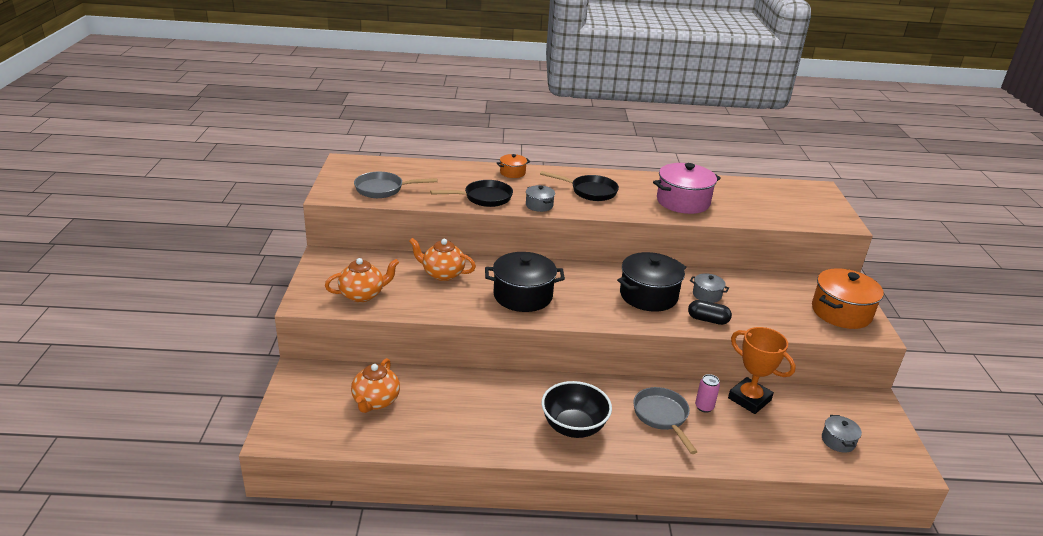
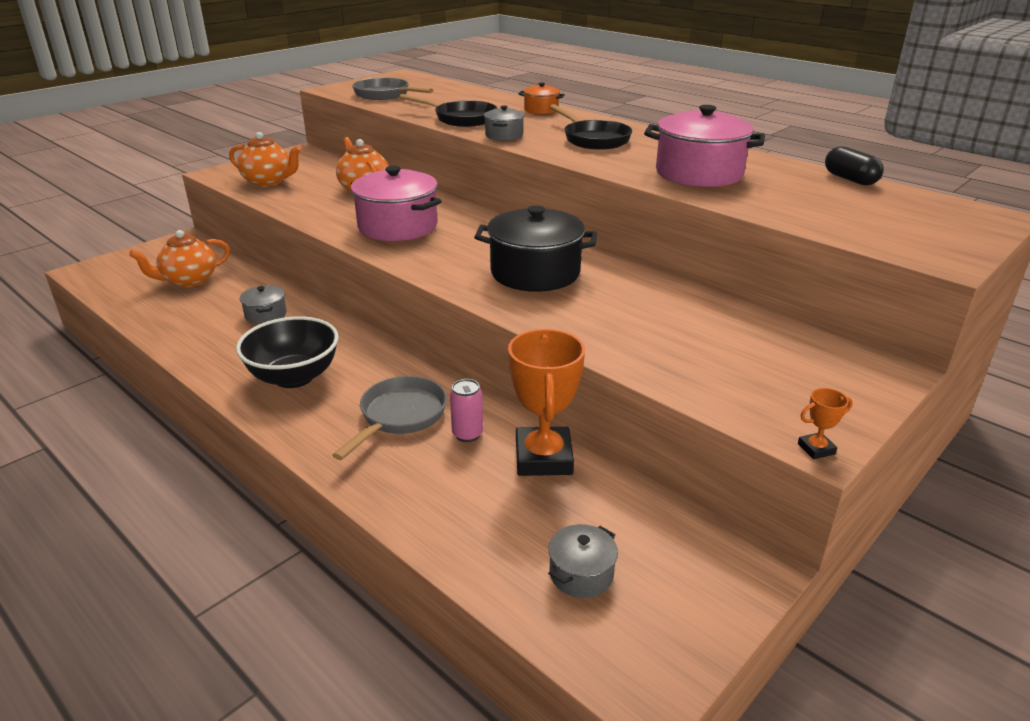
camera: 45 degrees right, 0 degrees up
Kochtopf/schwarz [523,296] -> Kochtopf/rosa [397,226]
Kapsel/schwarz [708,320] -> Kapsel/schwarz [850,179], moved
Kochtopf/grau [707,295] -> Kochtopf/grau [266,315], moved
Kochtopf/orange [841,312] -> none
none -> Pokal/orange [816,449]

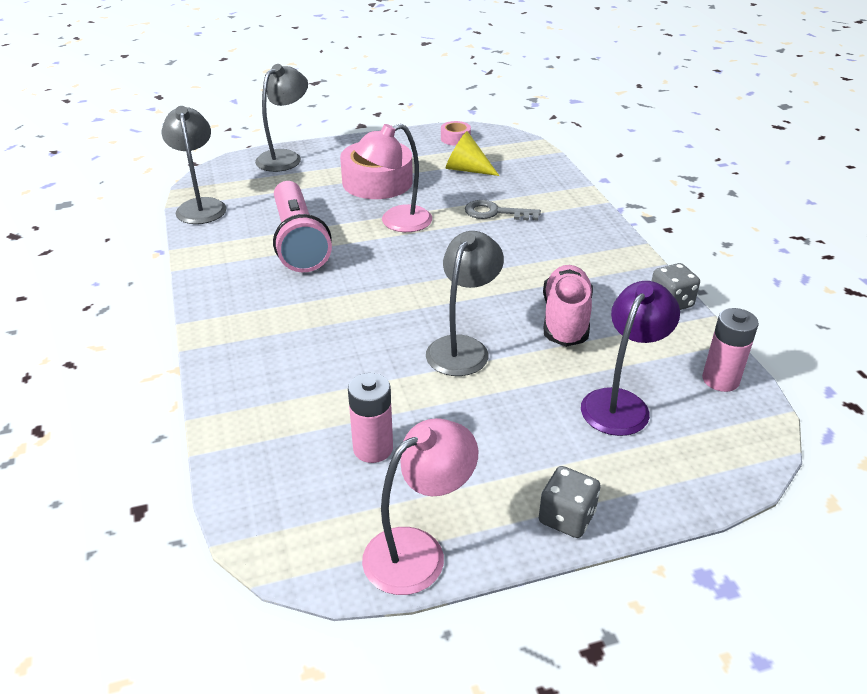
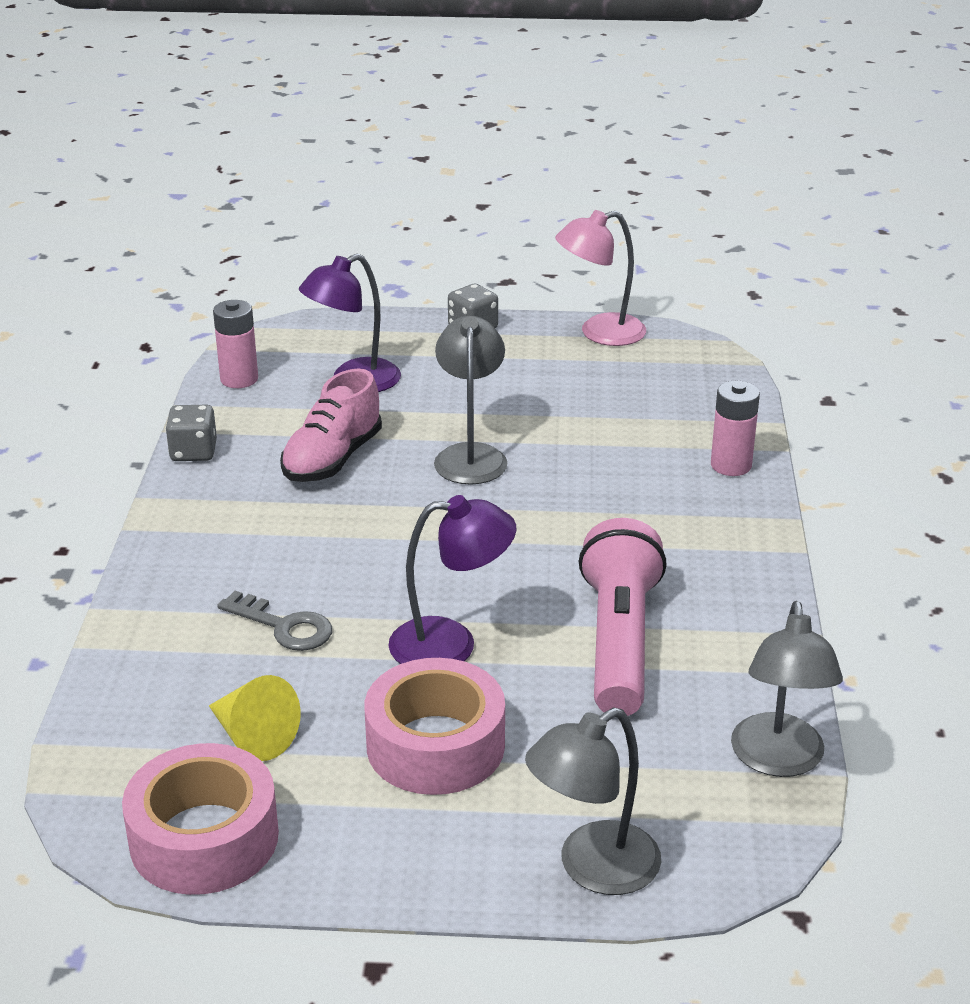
camera: 160 degrees left, 5 degrees down
Batterie/rosa [373,448] -> Batterie/rosa [731,465], moved
Lampe/rosa [396,222] -> Lampe/lila [451,644]
Lampe/grau [462,347] -> Lampe/grau [470,455], 135 degrees clockwise
Klebeband/rosa [455,138] -> Klebeband/rosa [204,838], x2.16

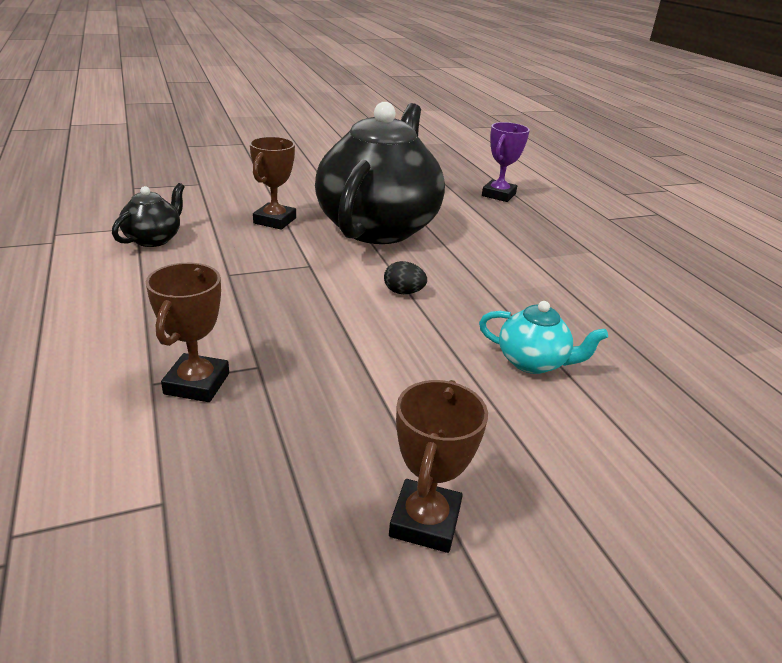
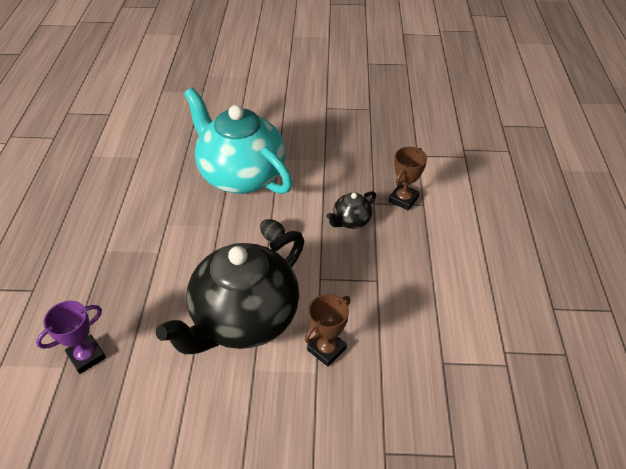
camera: 155 degrees left, 15 degrees up
Teekanne/schwarz [154,239] -> Teekanne/schwarz [351,221], moved
Pokal/braun [425,521] -> none
Teekanne/türkis [532,362] -> Teekanne/türkis [241,175], x2.41

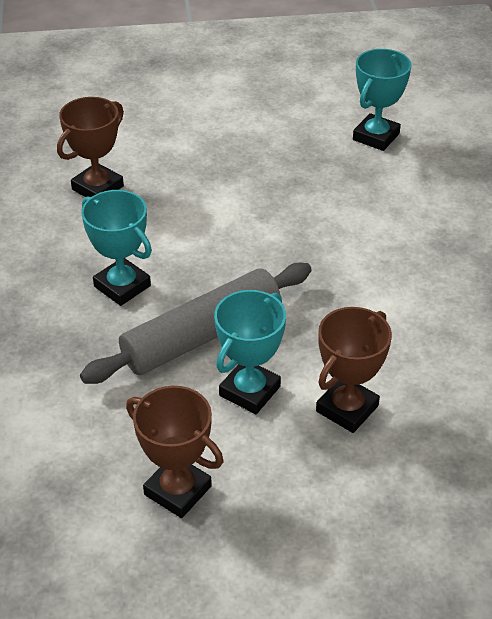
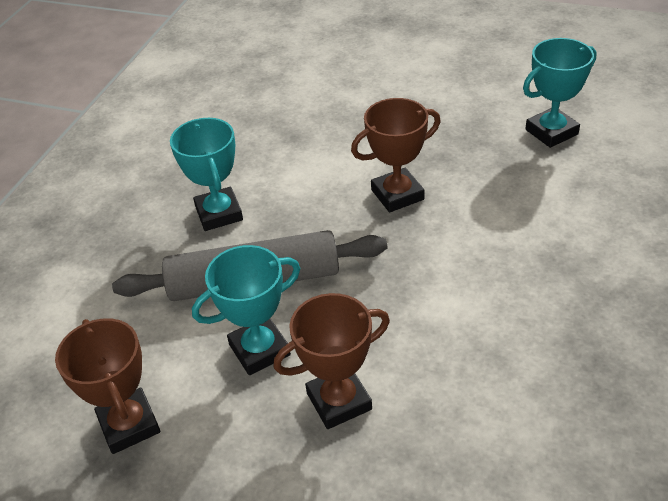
camera: 30 degrees right, 0 degrees up
Pokal/braun [97,188] -> Pokal/braun [397,194], moved

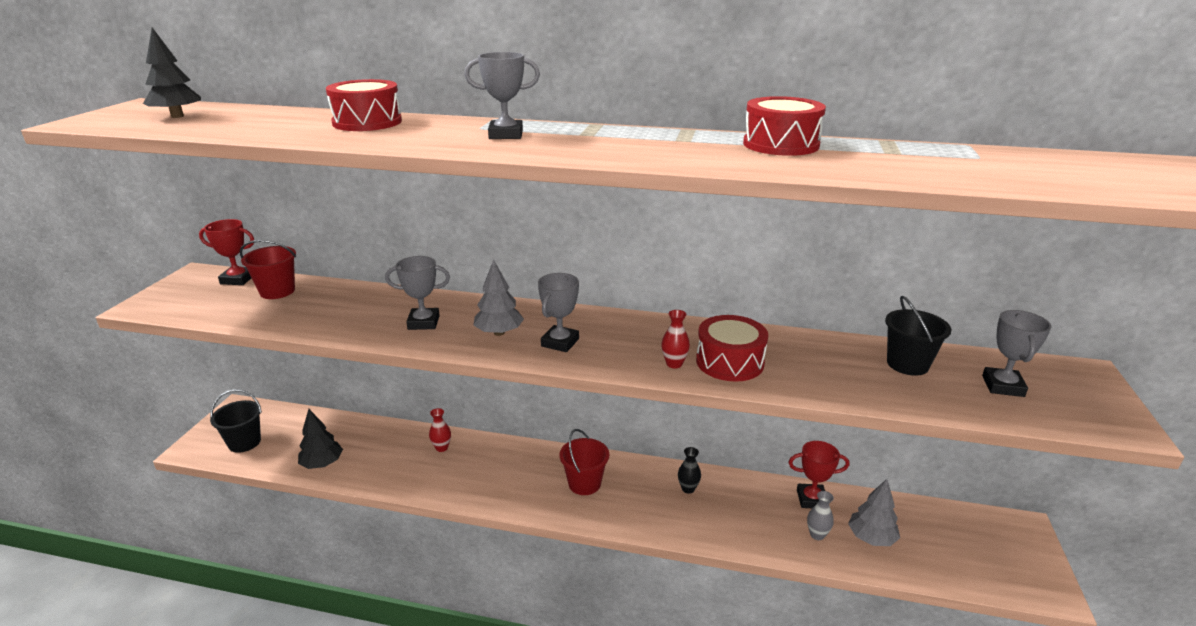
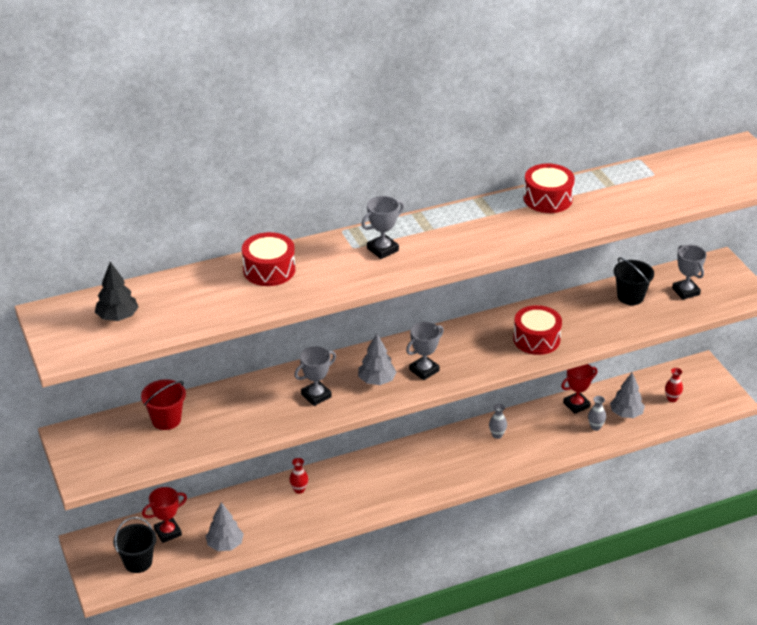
camera: 35 degrees left, 10 degrees up
Pokal/rot [238,279] -> Pokal/rot [168,532], moved
Baum/schwarz [322,464] -> Baum/grau [225,544]
Pokal/grau [560,342] -> Pokal/grau [424,370], 60 degrees clockwise
Eimer/rot [584,483] -> none
Vase/rot [674,364] -> Vase/rot [672,399], moved
Vase/schwarz [688,489] -> Vase/grau [497,435]

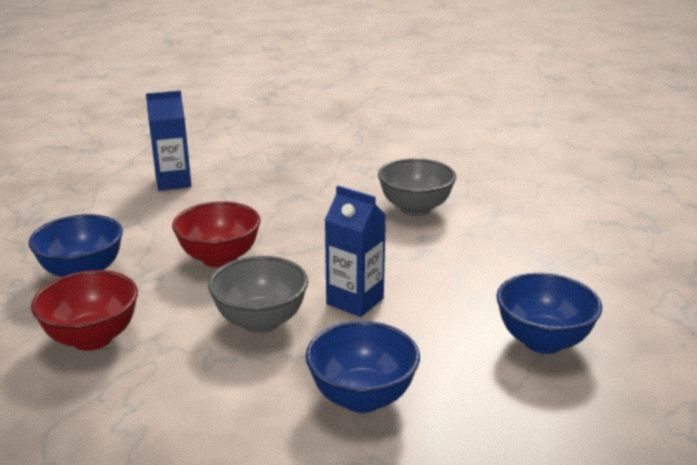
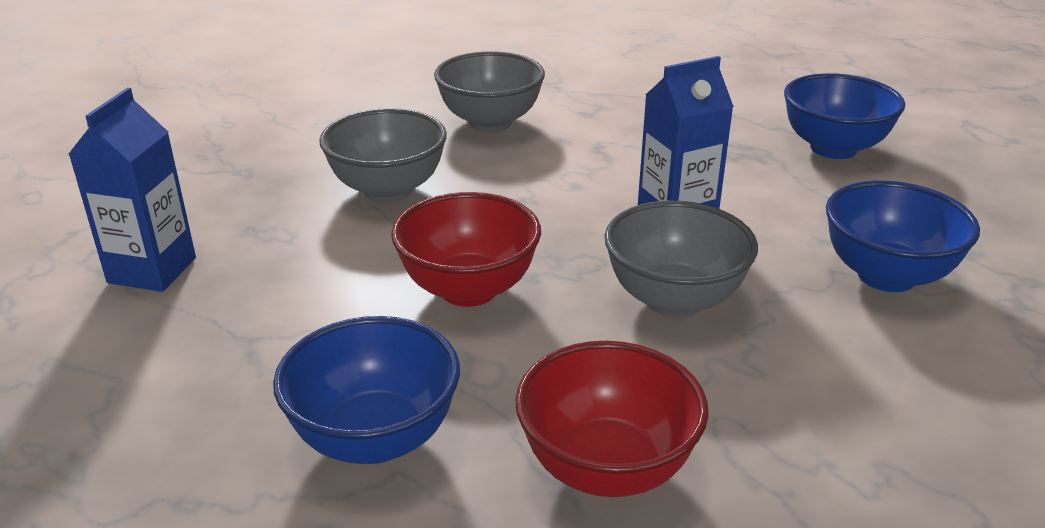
camera: 60 degrees left, 5 degrees up
none -> Schüssel/grau [388,190]

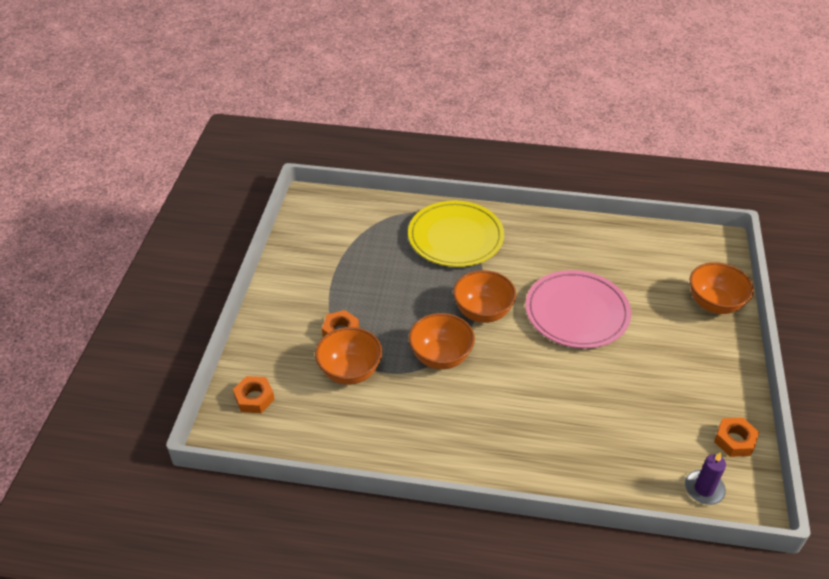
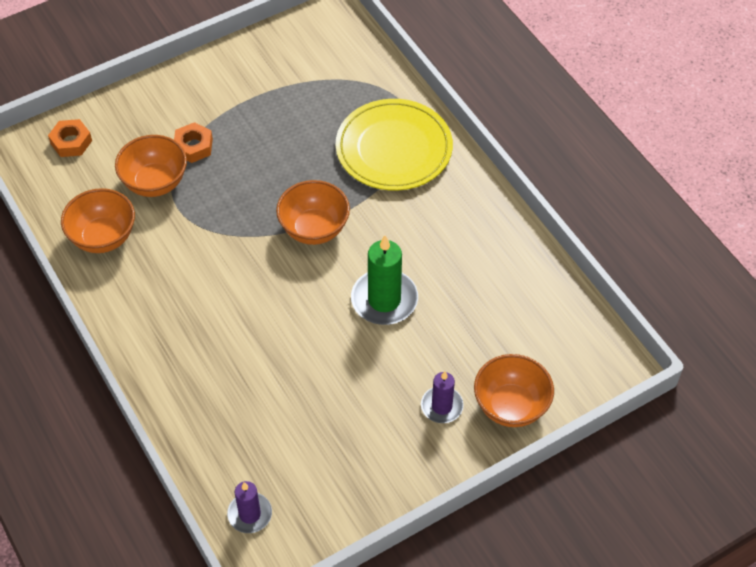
camera: 50 degrees right, 10 degrees up
Schüssel/orange [441,357] -> Schüssel/orange [103,237], moved
Teller/rosa [577,312] -> Kerze/grün [384,300]
Sechskantmutter/orange [734,440] -> none
none -> Kerze/lila [442,406]

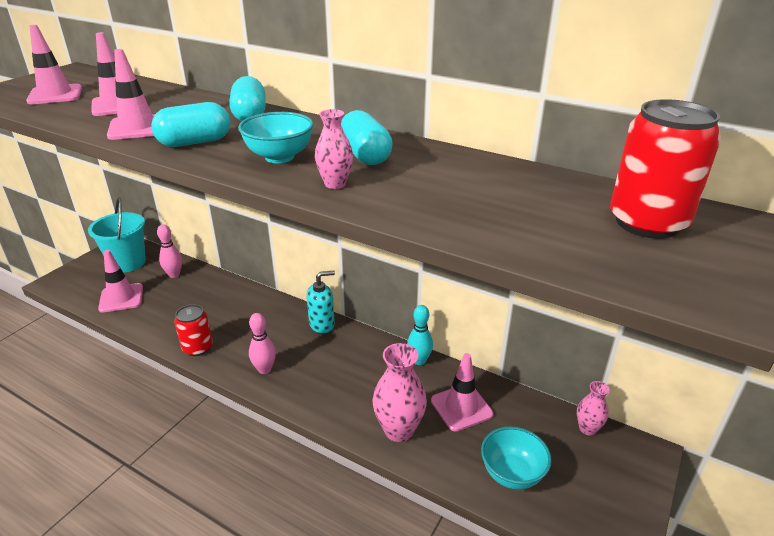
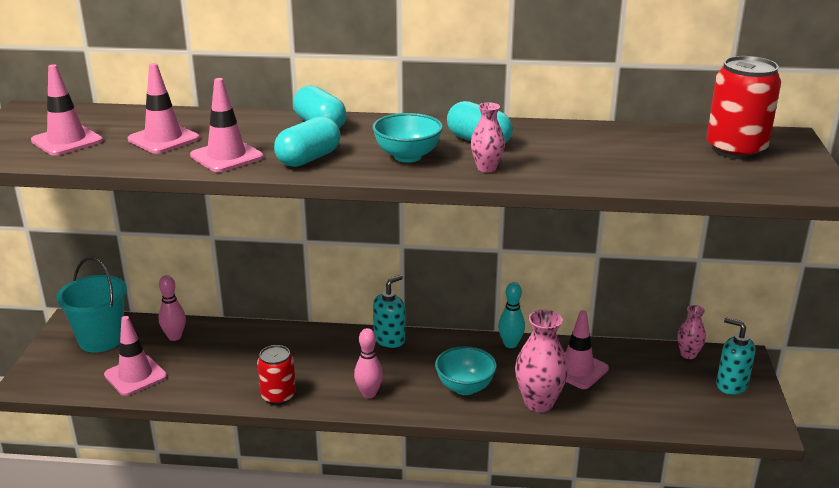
camera: 25 degrees left, 5 degrees down
Schüssel/türkis [512,474] -> Schüssel/türkis [465,387], moved
none -> Seifenspender/türkis [731,385]

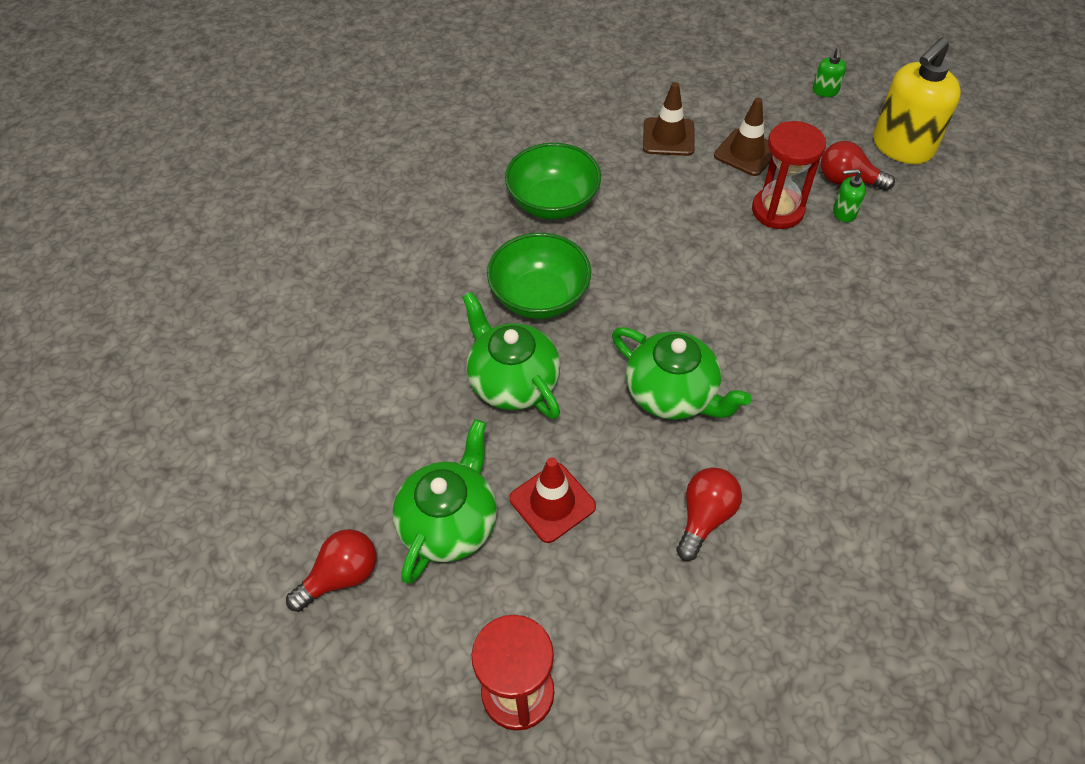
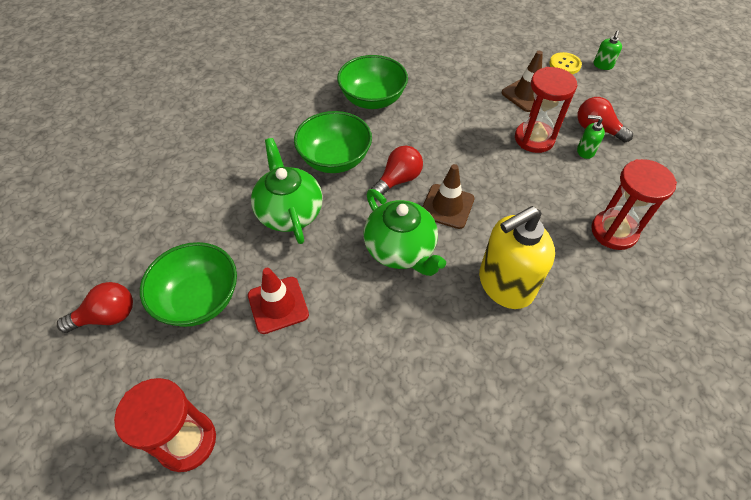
camera: 15 degrees right, 0 degrees up
Teekanne/grün [449,523] -> Schüssel/grün [199,299]
Leitkegel/braun [668,137] -> Leitkegel/braun [447,206], moved
Glühbirne/rot [705,517] -> Glühbirne/rot [398,180], moved
Seifenspender/gelb [902,147] -> Seifenspender/gelb [505,284], moved
none -> Knopf/gelb [564,64]
none -> Sanduhr/rot [614,231]

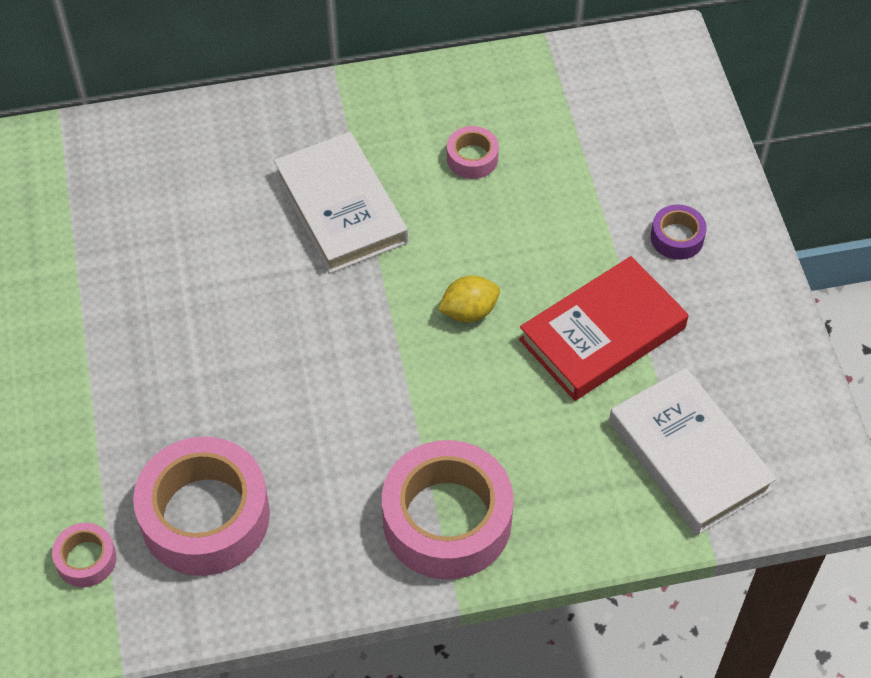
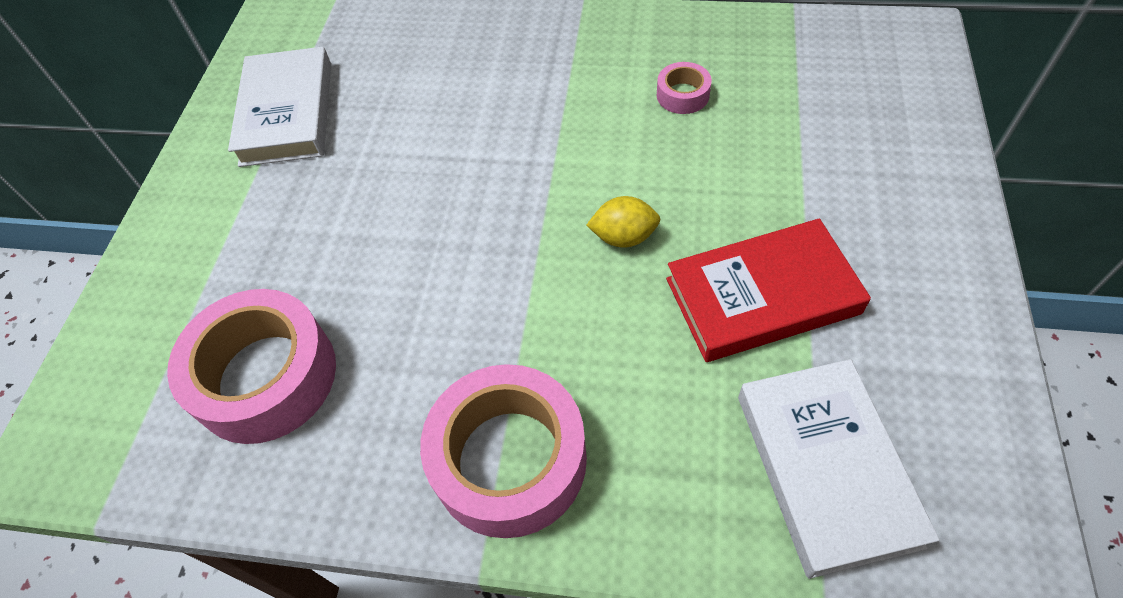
camera: 25 degrees right, 0 degrees up
Klebeband/rosa [86,559] -> none
Buch/weiß [341,208] -> Buch/weiß [287,113], moved
Klebeband/lila [677,237] -> none

